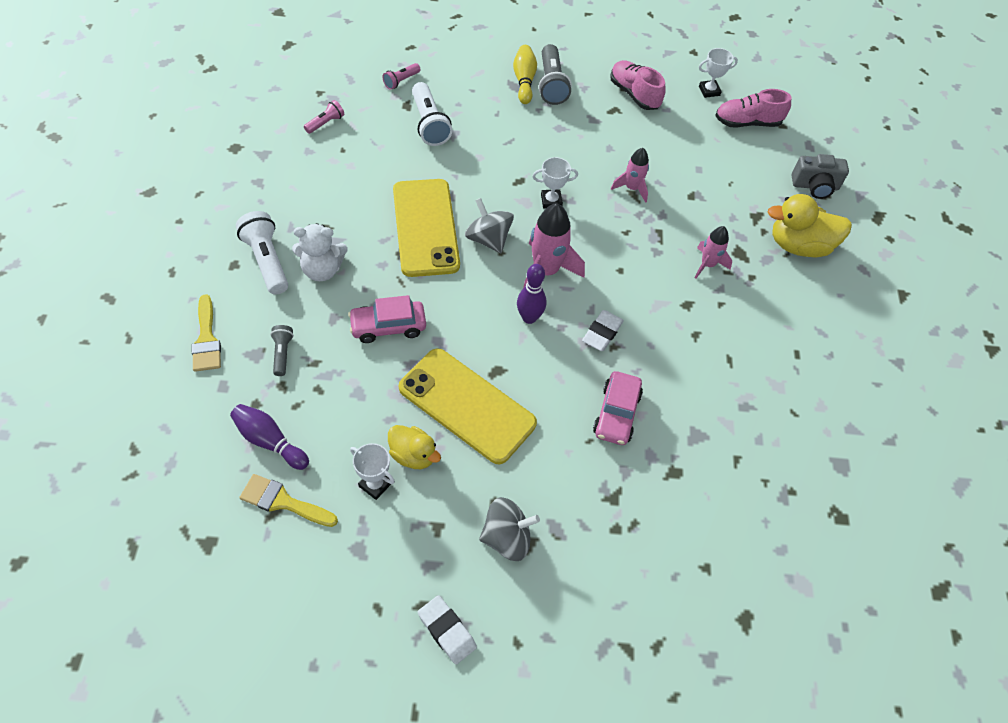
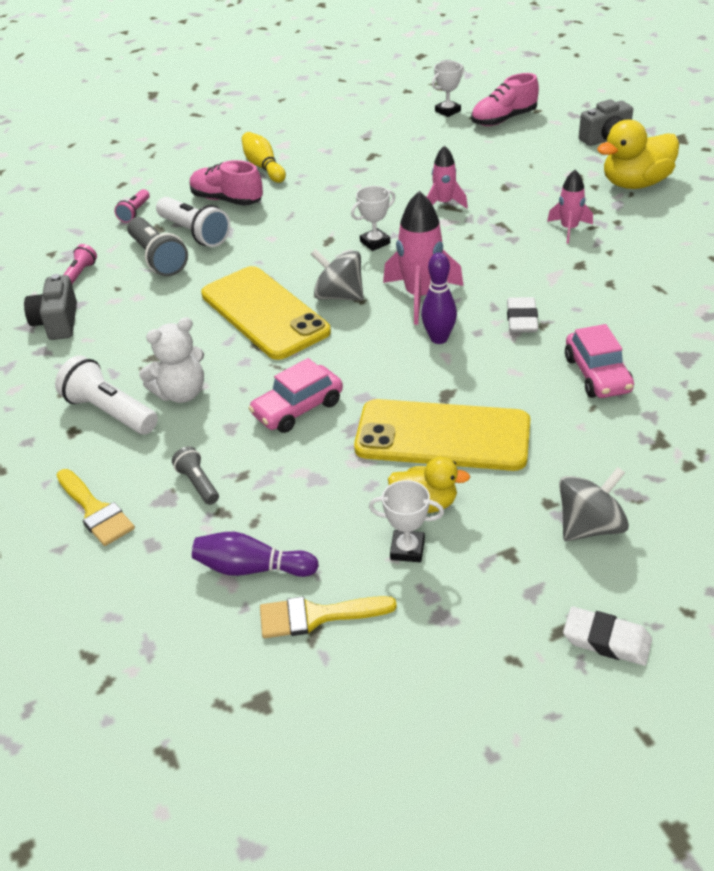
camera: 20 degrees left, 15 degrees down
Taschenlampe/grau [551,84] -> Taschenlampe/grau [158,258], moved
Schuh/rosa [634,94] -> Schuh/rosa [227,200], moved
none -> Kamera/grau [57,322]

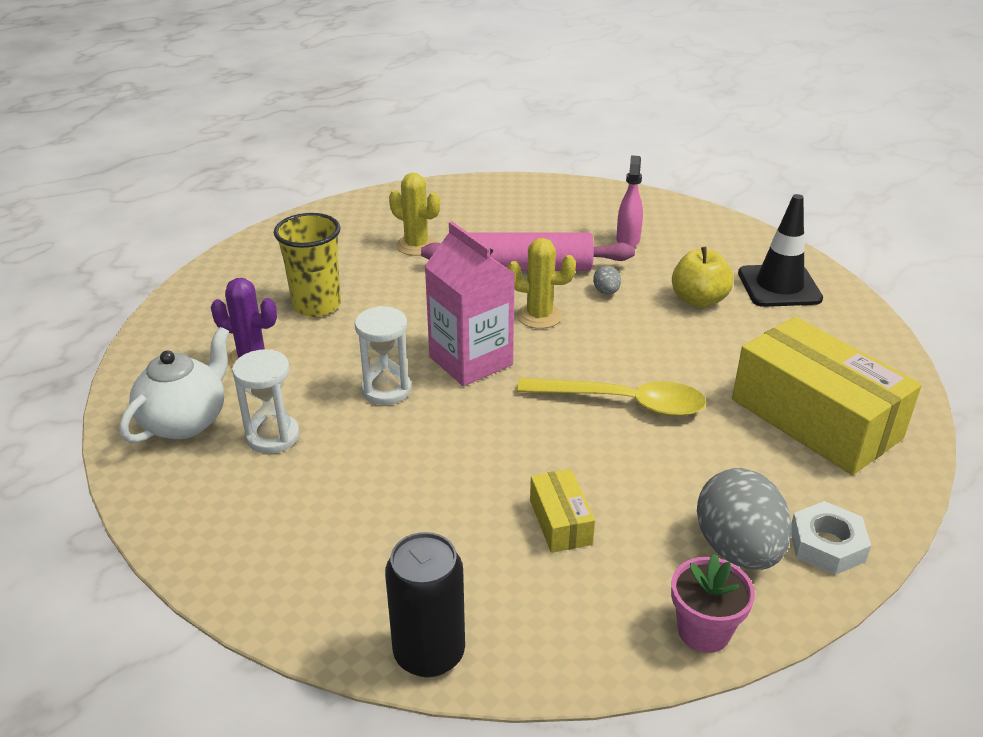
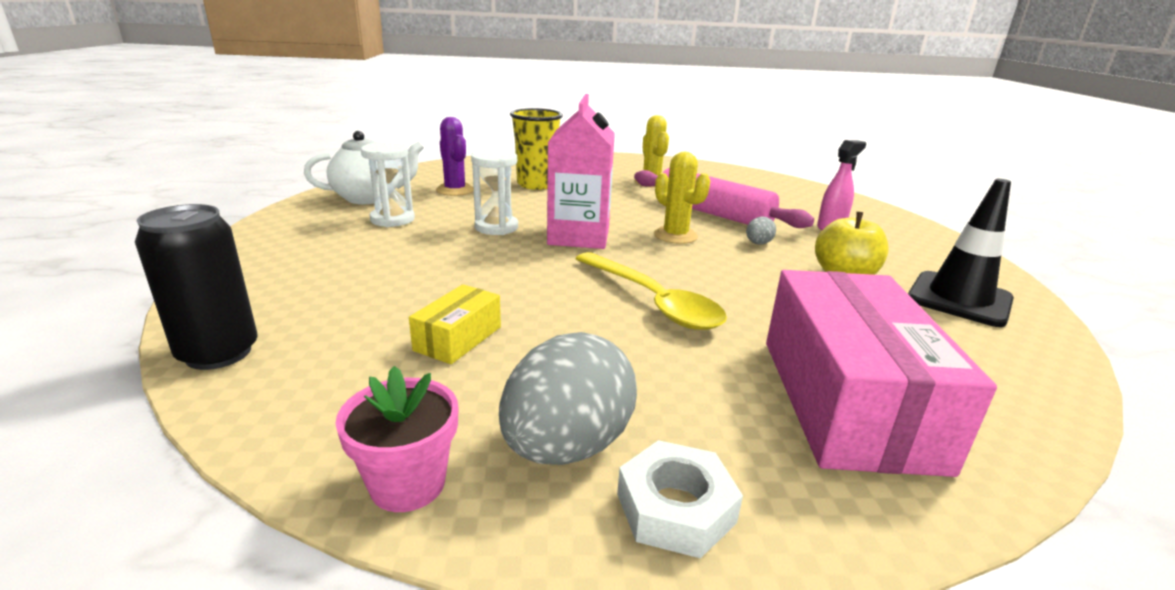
camera: 40 degrees right, 10 degrees down
Schachtel/gelb [815,419] -> Schachtel/rosa [847,400]

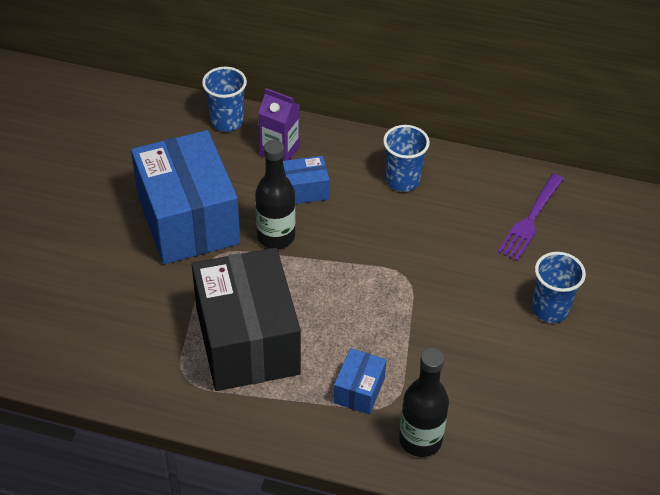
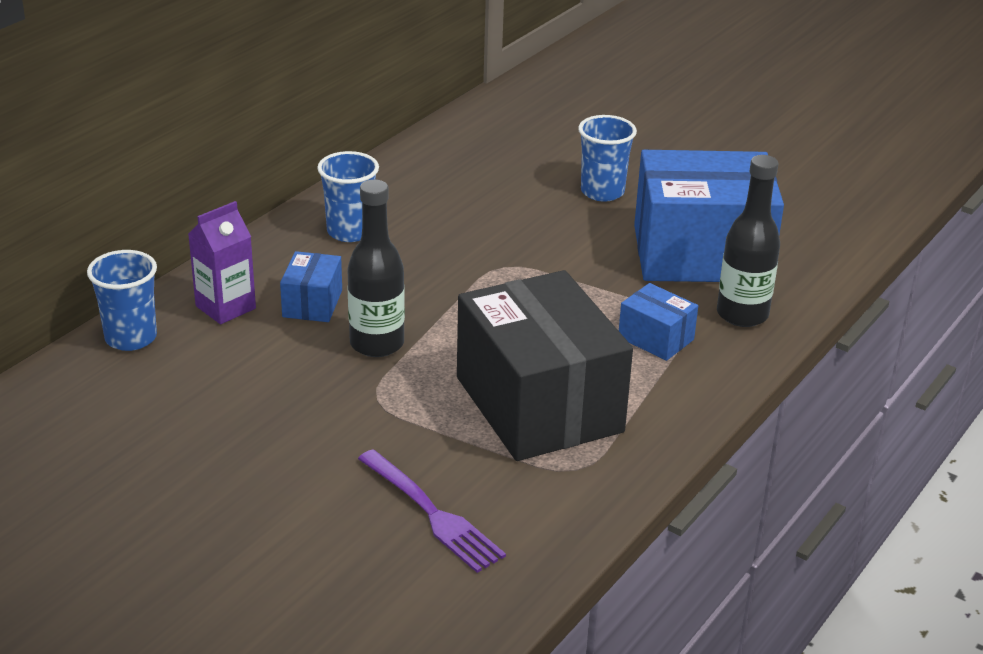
camera: 70 degrees left, 15 degrees down
Schachtel/blau [188,219] -> Schachtel/blau [701,254], moved
Schachtel/schwarz [247,340] -> Schachtel/schwarz [539,404], 60 degrees clockwise
Gabel/lila [530,220] -> Gabel/lila [432,514], moved

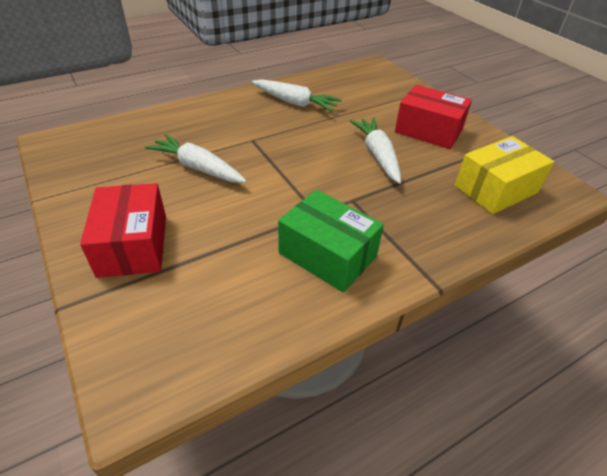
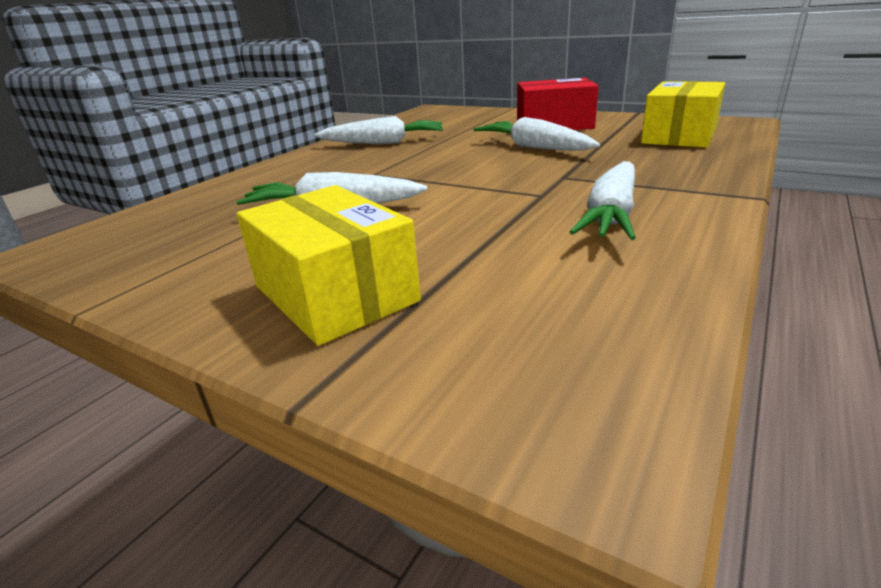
camera: 25 degrees left, 15 degrees down
Schachtel/rot [133,245] -> Schachtel/gelb [335,294]
Schachtel/grün [327,255] -> Karotte/weiß [611,215]

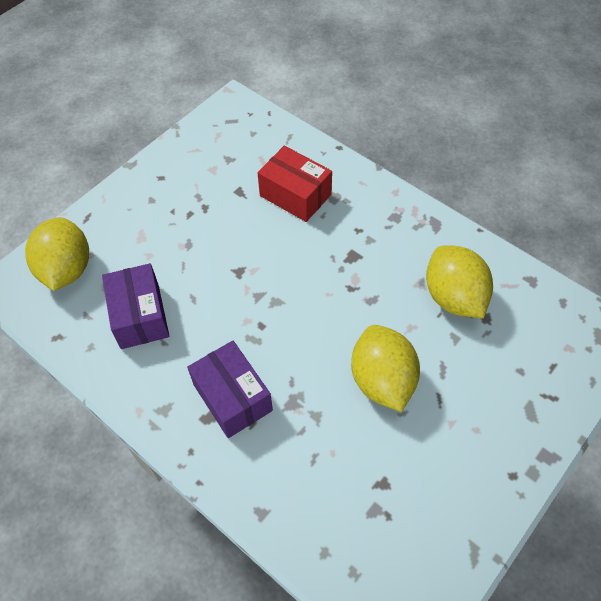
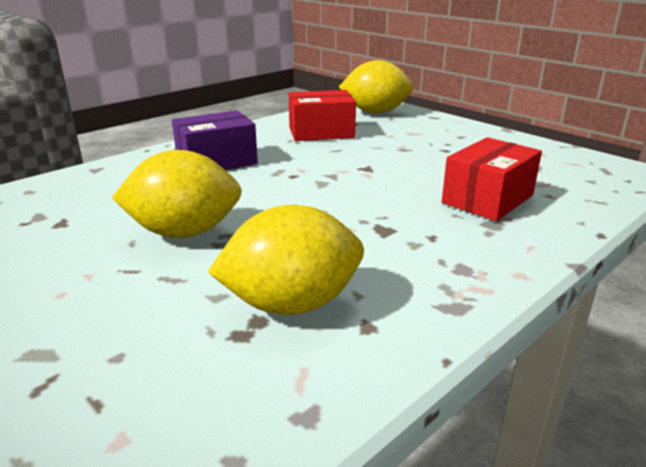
camera: 95 degrees right, 30 degrees down
Schachtel/lila [140,316] -> Schachtel/rot [321,132]

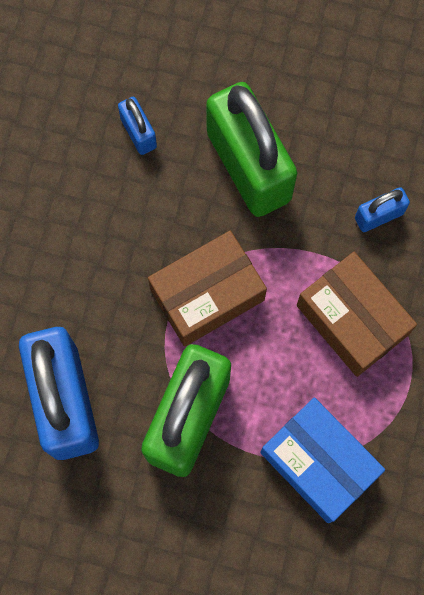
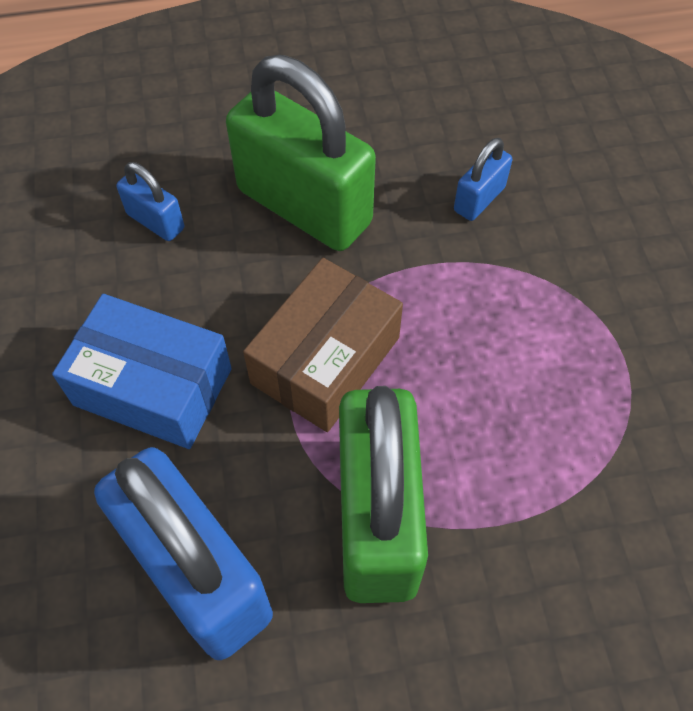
camera: 25 degrees left, 15 degrees down
Schachtel/blau [318,463] -> Schachtel/blau [153,386], moved
Schachtel/braun [352,320] -> none

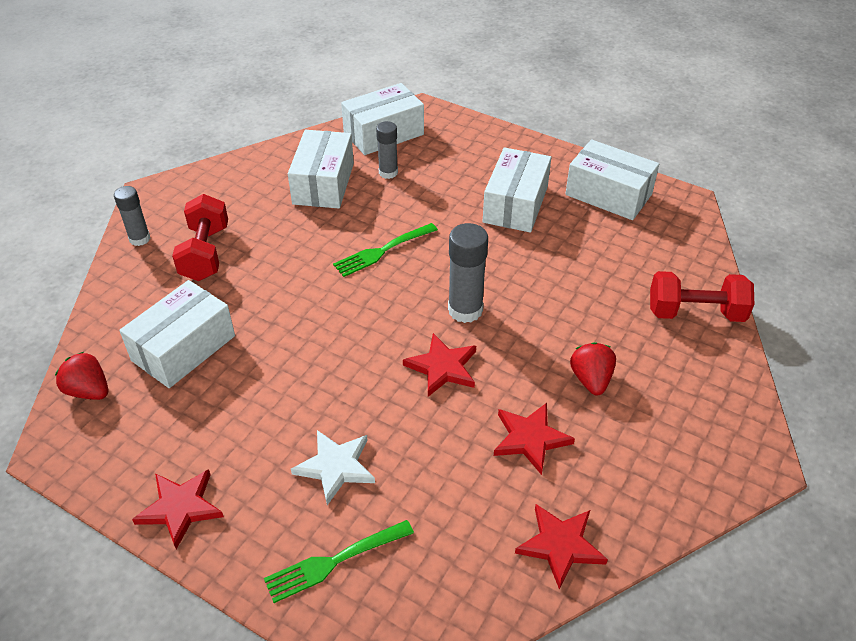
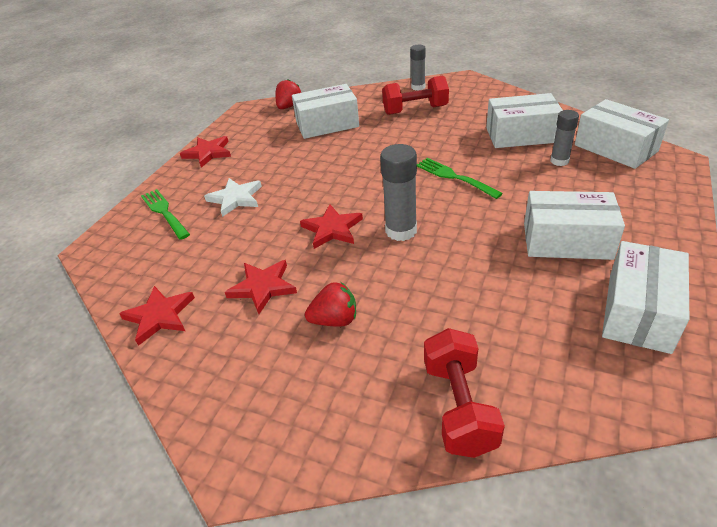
camera: 85 degrees right, 5 degrees down
Schachtel/weiß [184,348] -> Schachtel/weiß [327,124], 45 degrees counterclockwise

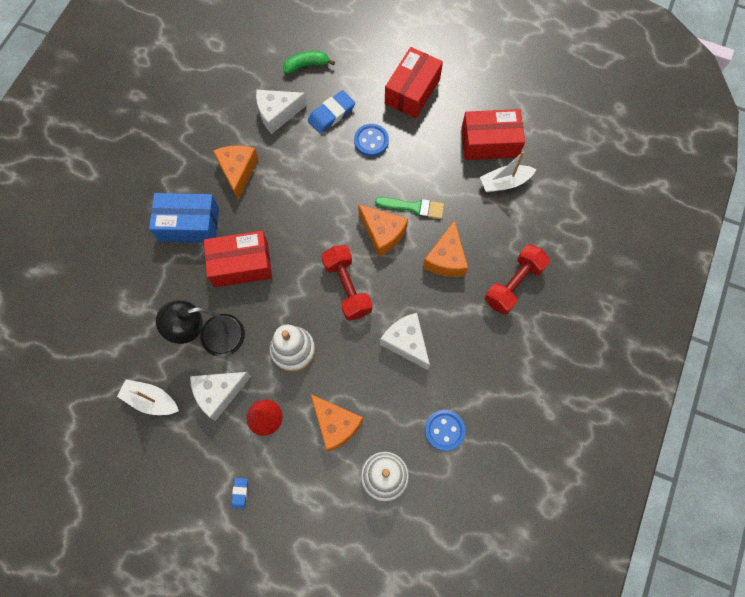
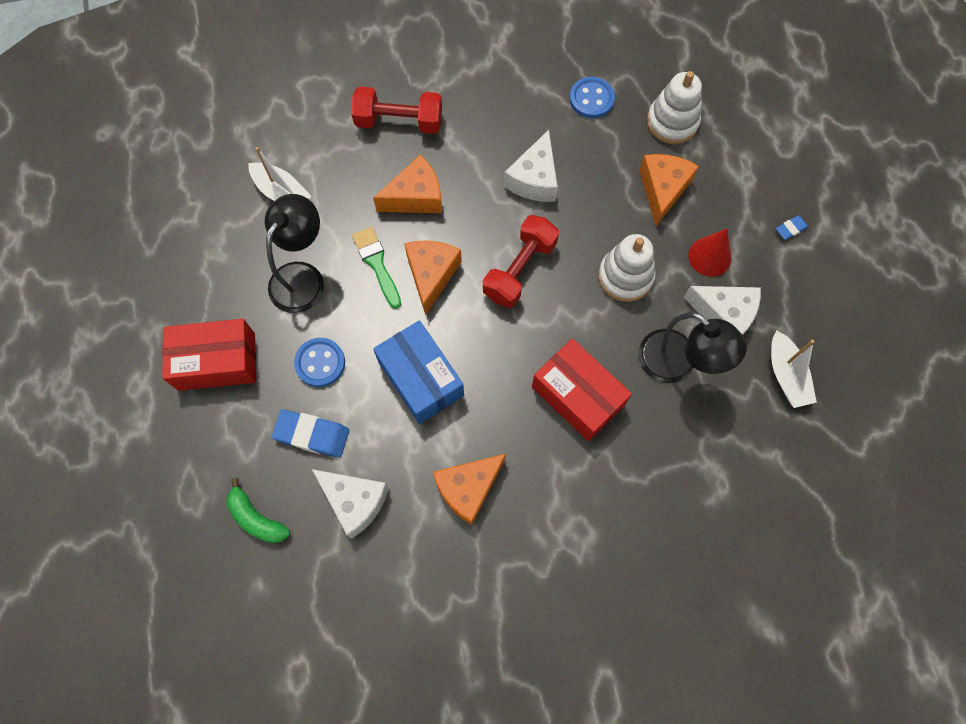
camera: 125 degrees left, 0 degrees up
Schachtel/blau [189,224] -> Schachtel/blau [420,378], moved
Schachtel/rot [489,142] -> none
none -> Lampe/schwarz [302,276]

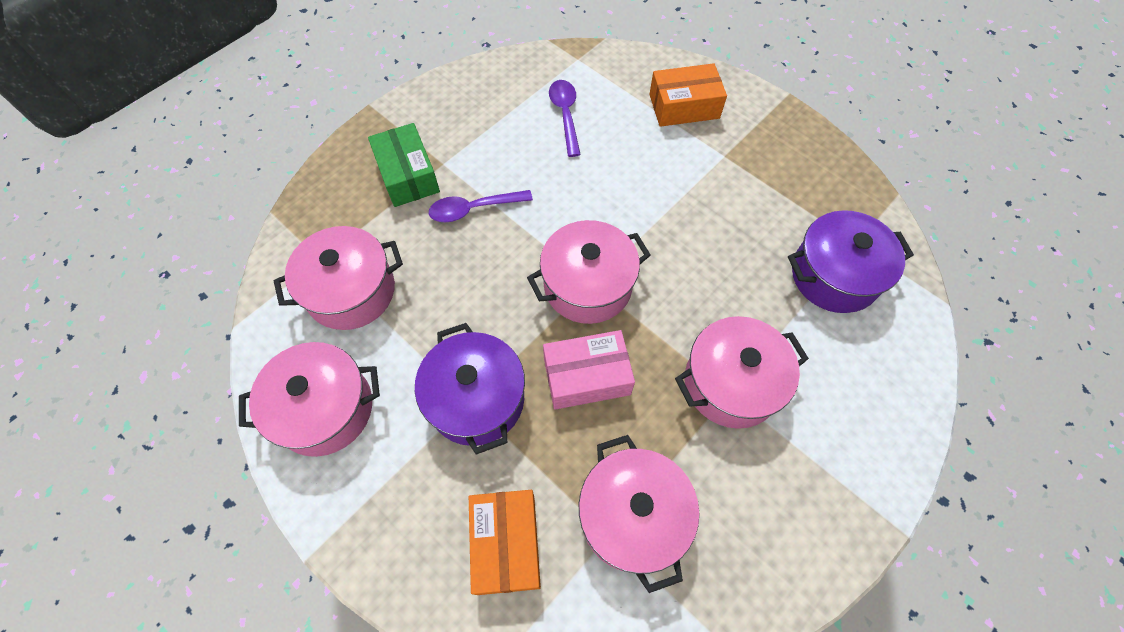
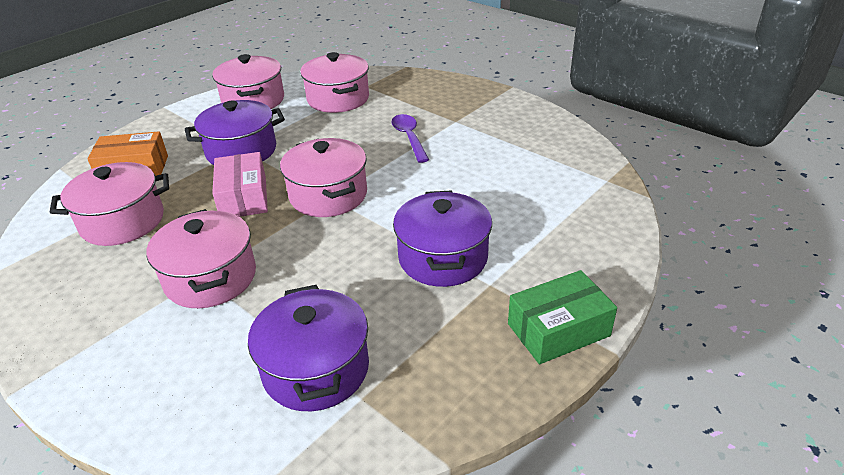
camera: 90 degrees right, 25 degrees down
Schachtel/grün [407,175] -> Schachtel/grün [558,330], moved
Löffel/lila [565,115] -> none
Schachtel/orange [684,106] -> none
none -> Kochtopf/lila [443,258]

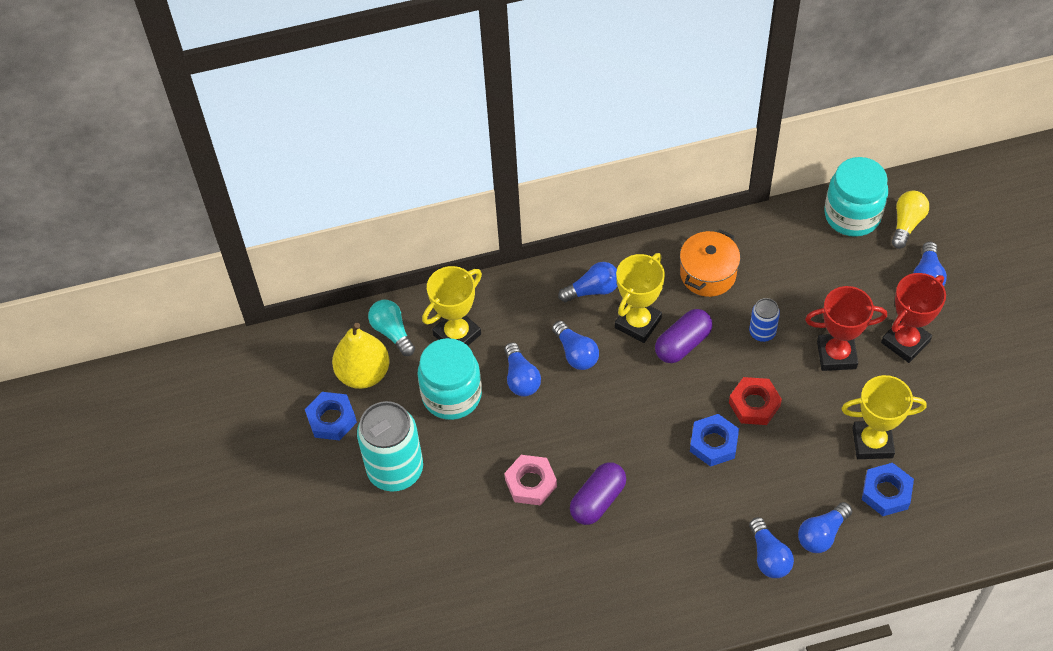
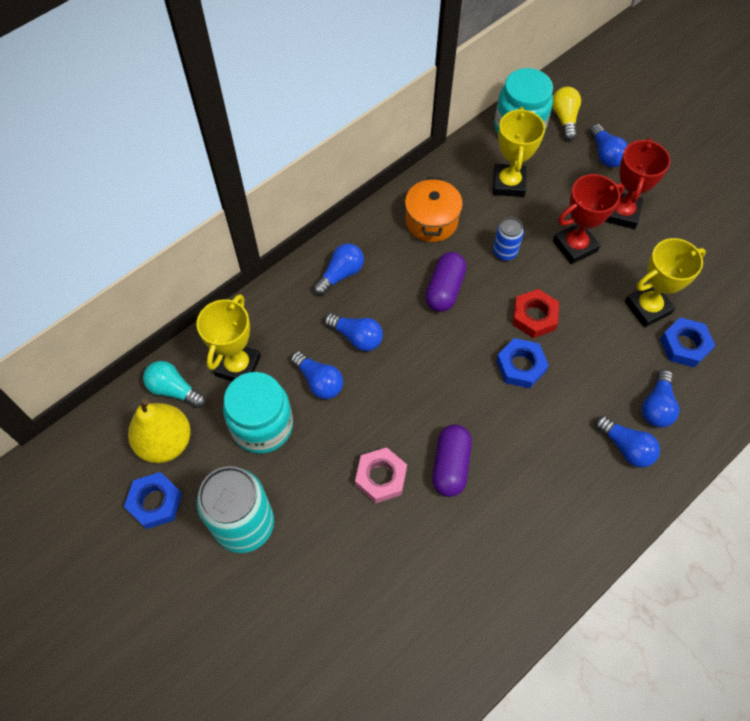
camera: 30 degrees left, 5 degrees up
Pokal/gelb [638,323] -> Pokal/gelb [508,183], moved

